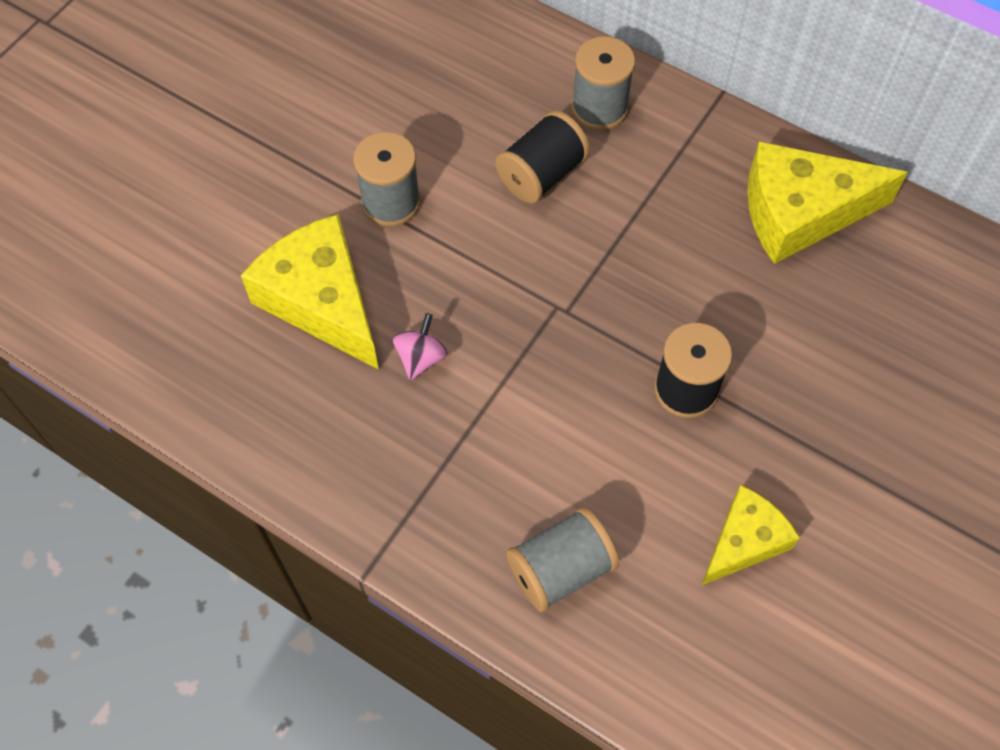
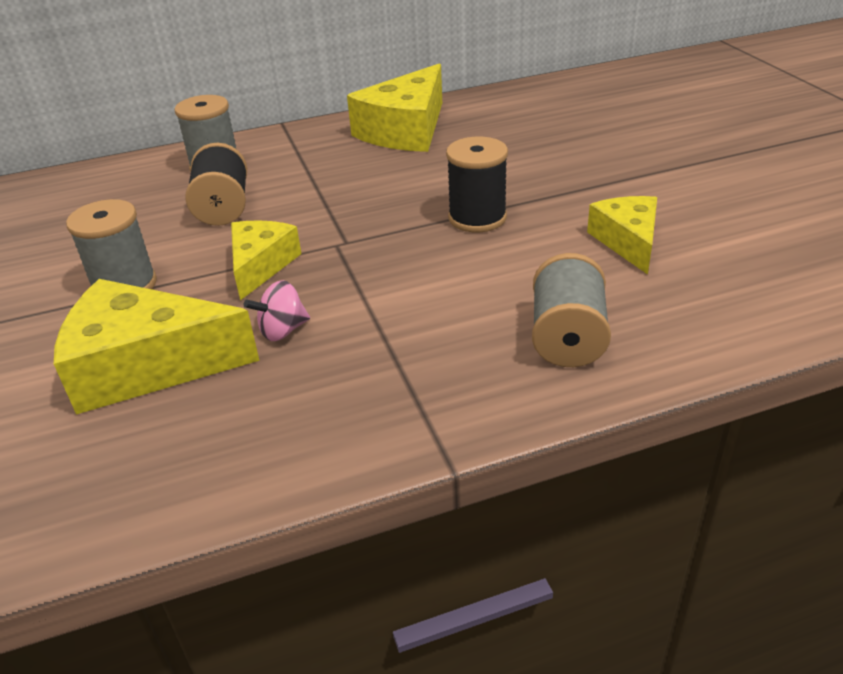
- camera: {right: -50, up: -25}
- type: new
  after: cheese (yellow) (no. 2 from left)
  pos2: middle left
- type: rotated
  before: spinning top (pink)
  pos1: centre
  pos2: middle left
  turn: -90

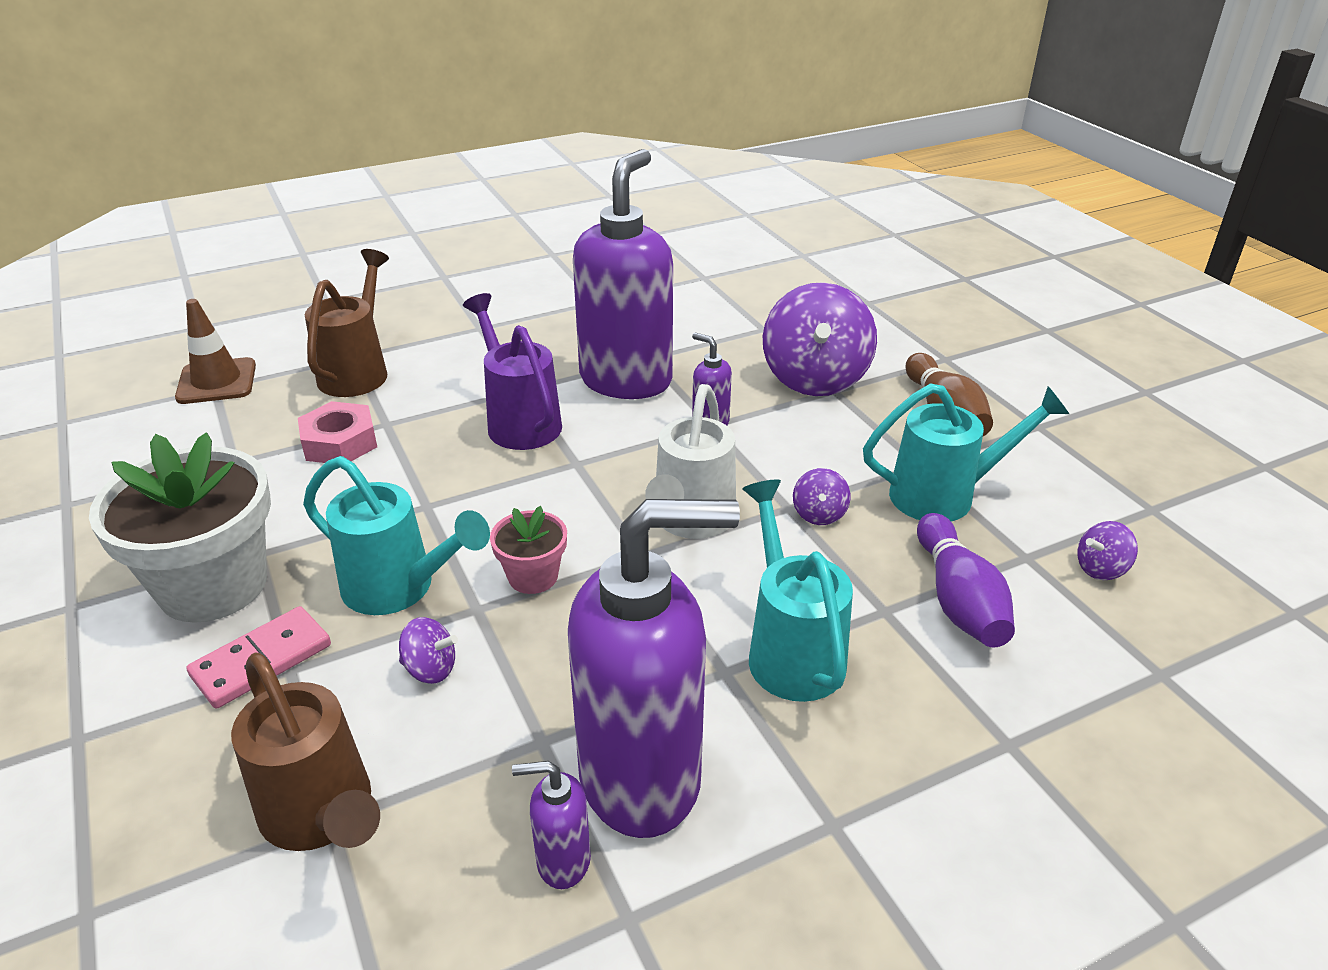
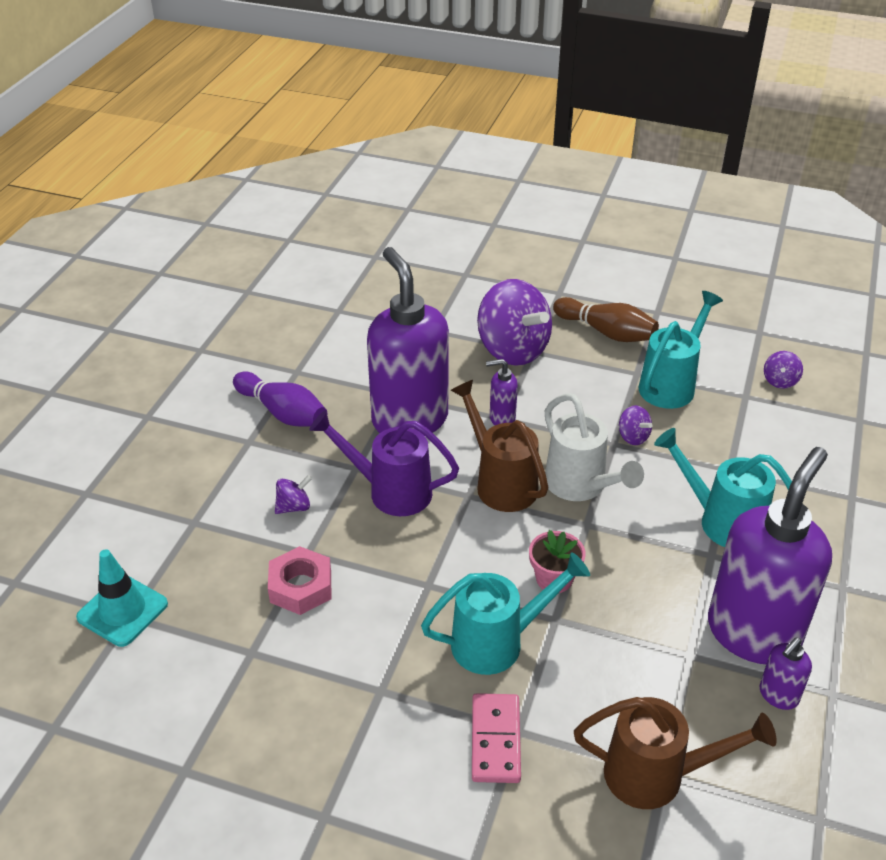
- camera: {right: -45, up: 5}
- type: repainted
  before: traffic cone (brown)
  after: traffic cone (turquoise)
  pos1: middle left
  pos2: bottom left
- type: shifted
  before: bowling pin (purple)
  pos1: middle right
  pos2: middle left
- type: shifted
  before: spinning top (purple) (no. 1 from left)
  pos1: bottom left
  pos2: middle left
- type: shifted
  before: watering can (brown) (no. 2 from left in the first image)
  after: watering can (brown) (no. 1 from left)
  pos1: top left
  pos2: centre
- type: gone
  before: flower pot (white)
  pos1: middle left

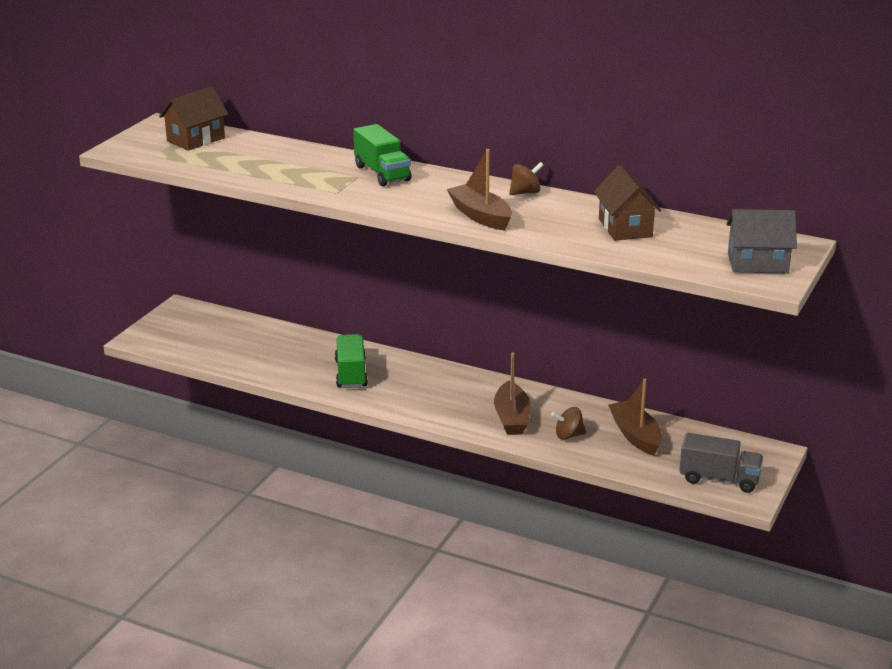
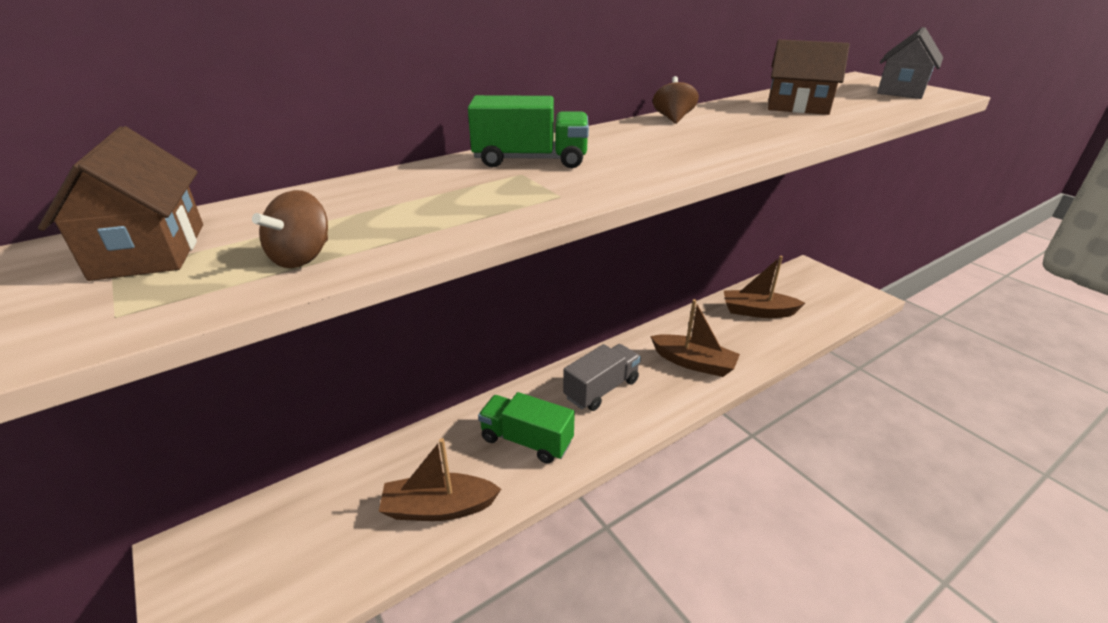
- camera: {right: -60, up: 5}
- type: shifted
  before: spinning top (brown) (no. 2 from left in the first image)
  after: spinning top (brown) (no. 1 from left)
  pos1: centre
  pos2: middle left
- type: shifted
  before: boat (brown) (no. 1 from left)
  pos1: top centre
  pos2: bottom centre
- type: shifted
  before: truck (grey)
  pos1: bottom right
  pos2: centre

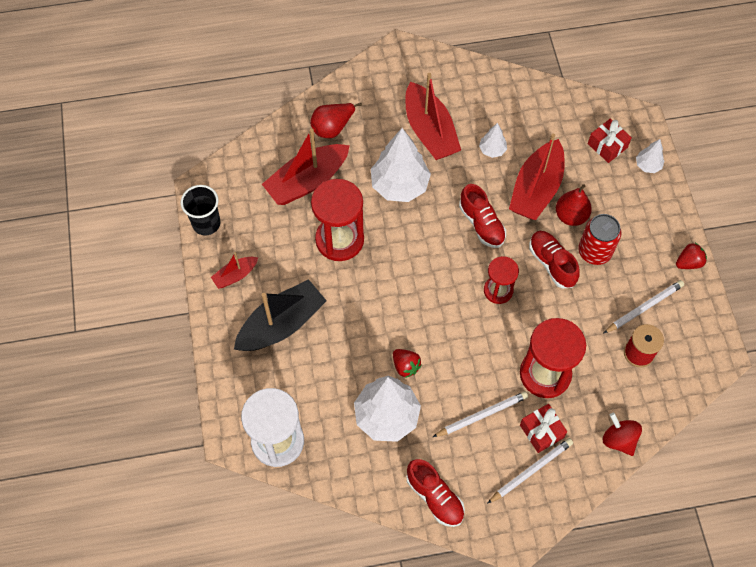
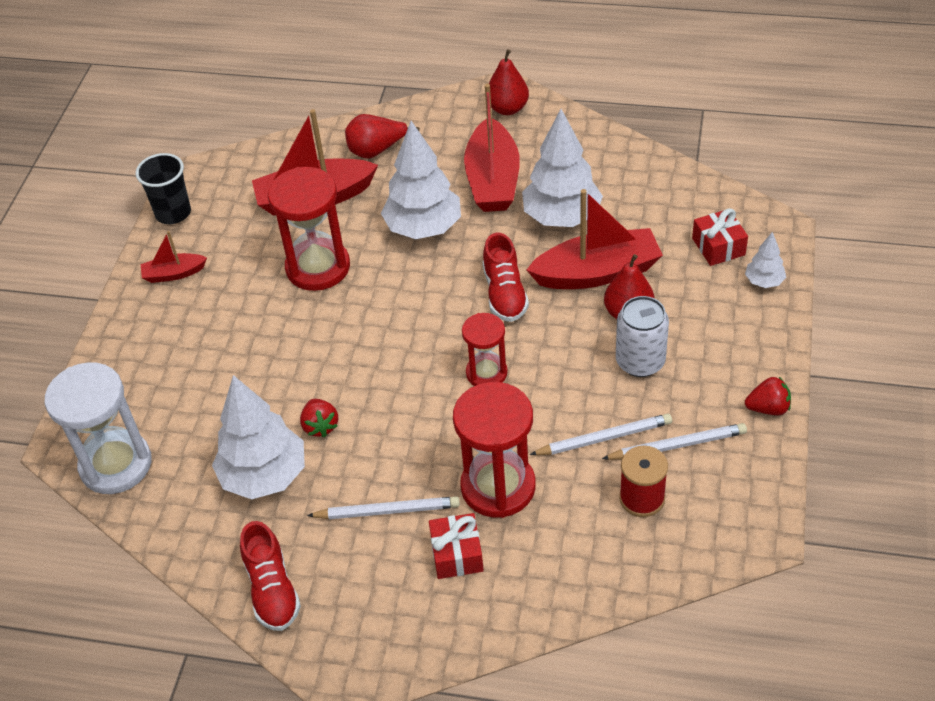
- camera: {right: 25, up: -15}
- type: new
  after: pear (red) (no. 2 from left)
  pos2: top centre
- type: scaled
  before: tree (white) (no. 3 from left)
  pos1: top centre
  pos2: top centre
  scale: 2.09
- type: rotated
  before: boat (red) (no. 4 from left)
  pos1: top right
  pos2: centre
  turn: -150
- type: shifted
  before: pencil (white) (no. 2 from left)
  pos1: bottom right
  pos2: centre
- type: repainted
  before: can (red)
  after: can (white)
  pos1: middle right
  pos2: middle right
- type: gone
  before: boat (black)
  pos1: centre
- type: gone
  before: shoe (red) (no. 3 from left)
  pos1: middle right
- type: gone
  before: spinning top (red)
  pos1: bottom right

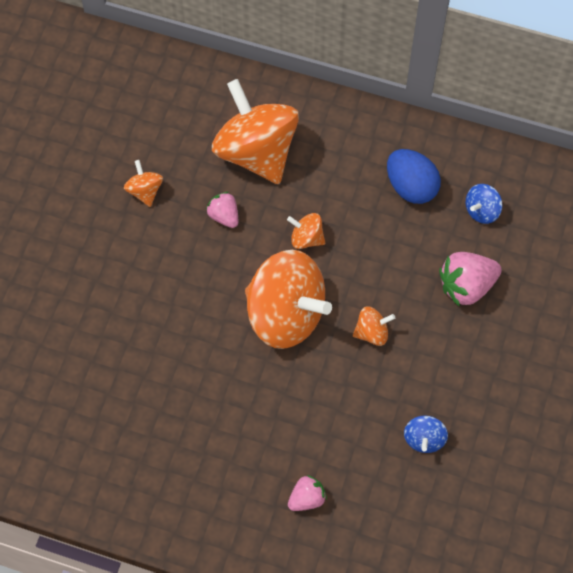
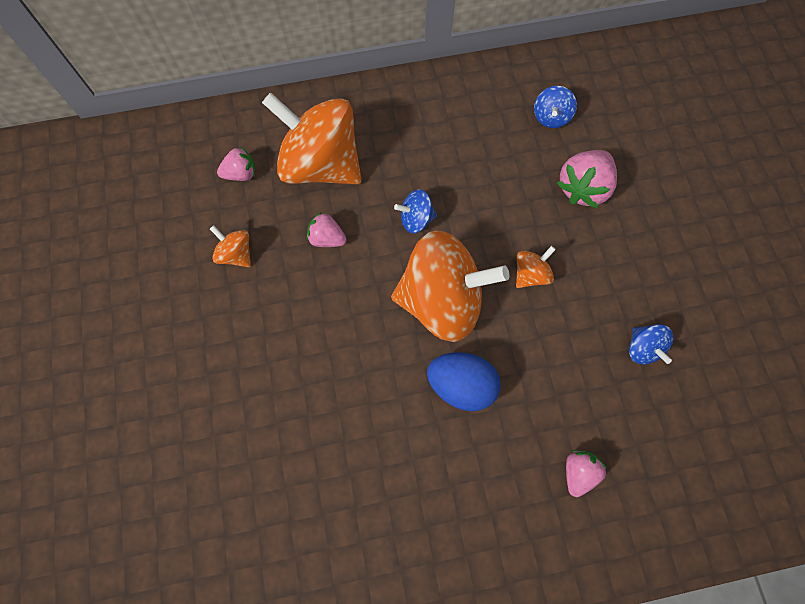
- camera: {right: -30, up: 5}
- type: new
  after: strawberry (pink) (no. 1 from left)
  pos2: top left
- type: repainted
  before: spinning top (orange) (no. 4 from left)
  after: spinning top (blue) (no. 1 from left)
  pos1: centre
  pos2: centre
- type: shifted
  before: egg (blue)
  pos1: top right
  pos2: centre

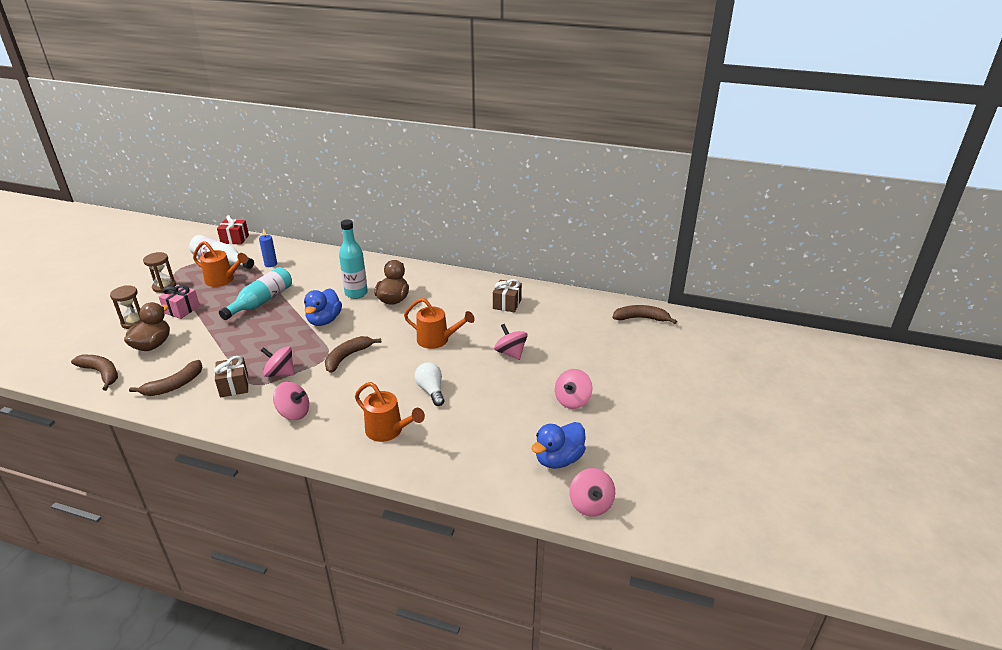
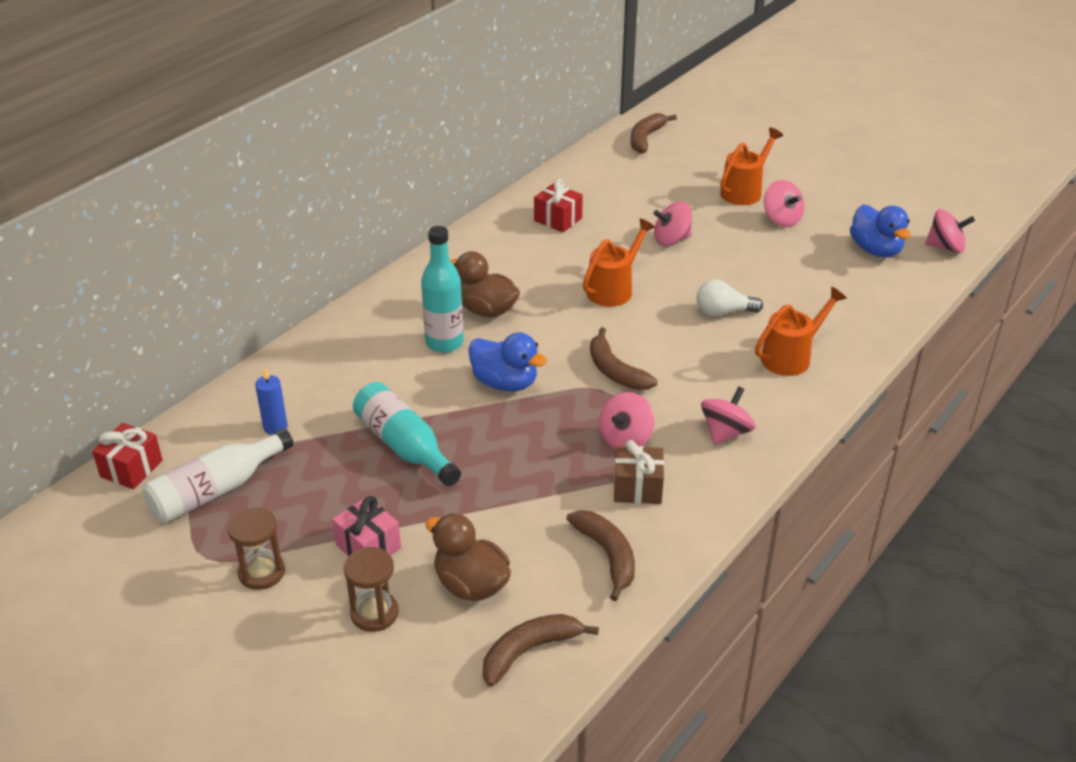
- camera: {right: -70, up: 5}
- type: repainted
  before: gift (brown) (no. 2 from left)
  after: gift (red) (no. 2 from left)
  pos1: centre
  pos2: top centre
- type: shifted
  before: watering can (orange) (no. 1 from left in the first image)
  after: watering can (orange) (no. 2 from left)
  pos1: middle left
  pos2: top right

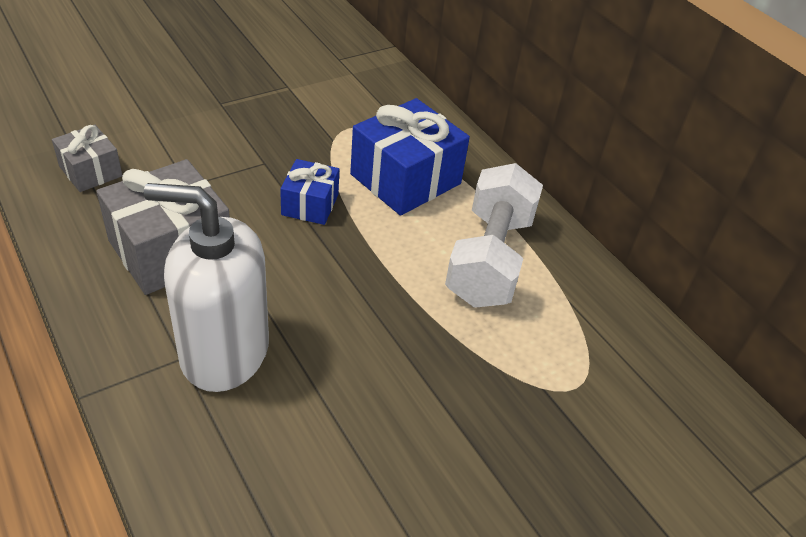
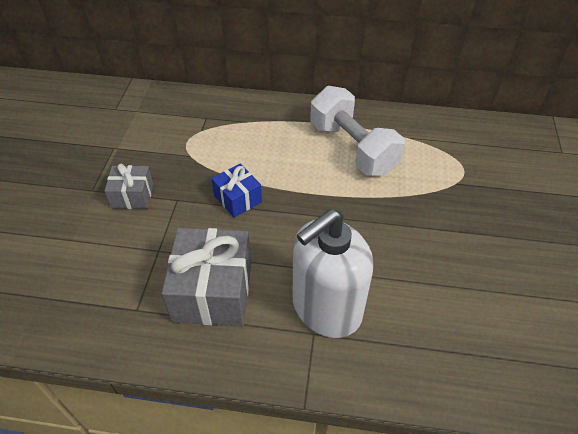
- camera: {right: -45, up: 5}
- type: shifted
  before: gift (grey) (no. 1 from left)
  pos1: top left
  pos2: middle left
- type: gone
  before: gift (blue) (no. 2 from left)
  pos1: top centre

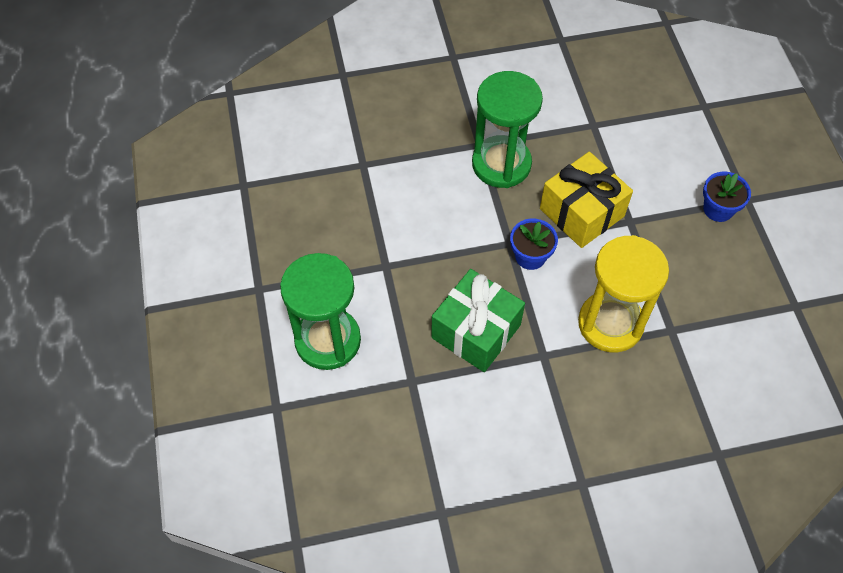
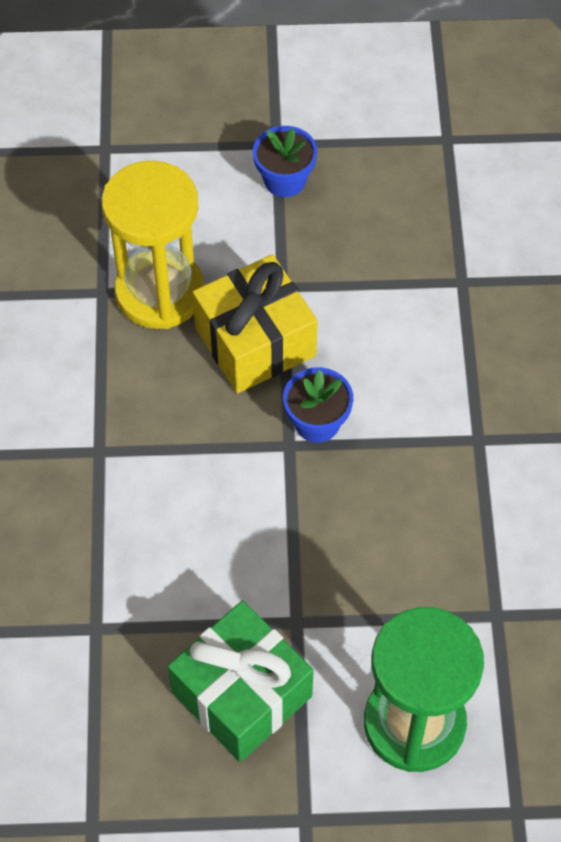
- camera: {right: -80, up: 0}
- type: shifted
  before: hourglass (yellow)
  pos1: middle right
  pos2: top left
- type: shifted
  before: gift (green)
  pos1: centre
  pos2: bottom centre
- type: gone
  before: hourglass (green) (no. 2 from left)
  pos1: top centre

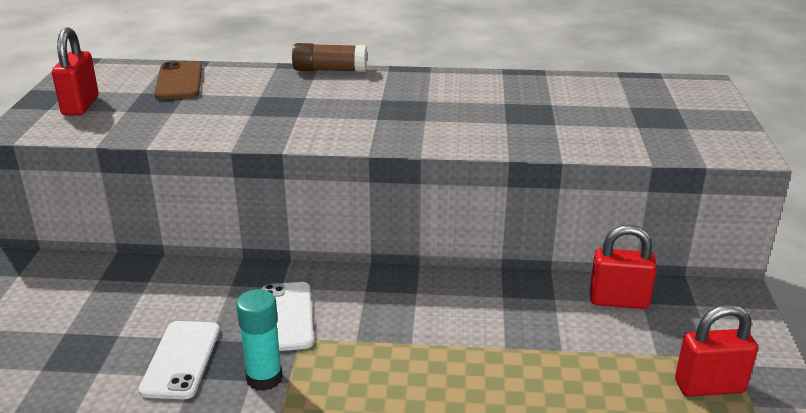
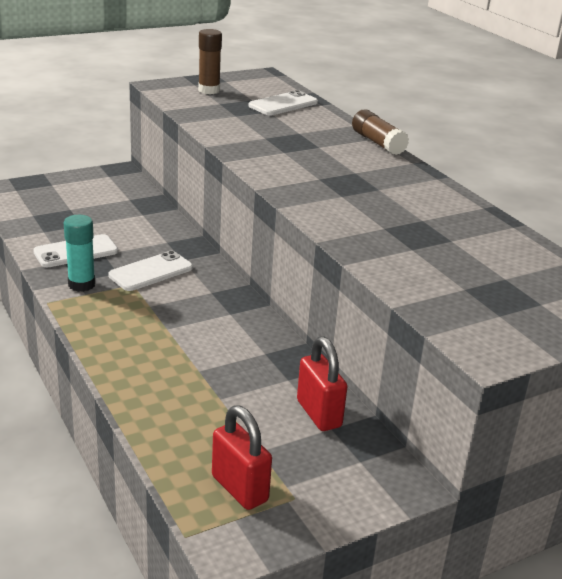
- camera: {right: 55, up: 0}
- type: swapped
  before: padlock (red) (no. 1 from left)
  after: glue stick (brown) (no. 1 from left)
  pos1: top left
  pos2: top centre
- type: repainted
  before: phone (brown)
  after: phone (white) (no. 3 from left)
  pos1: top left
  pos2: top centre

